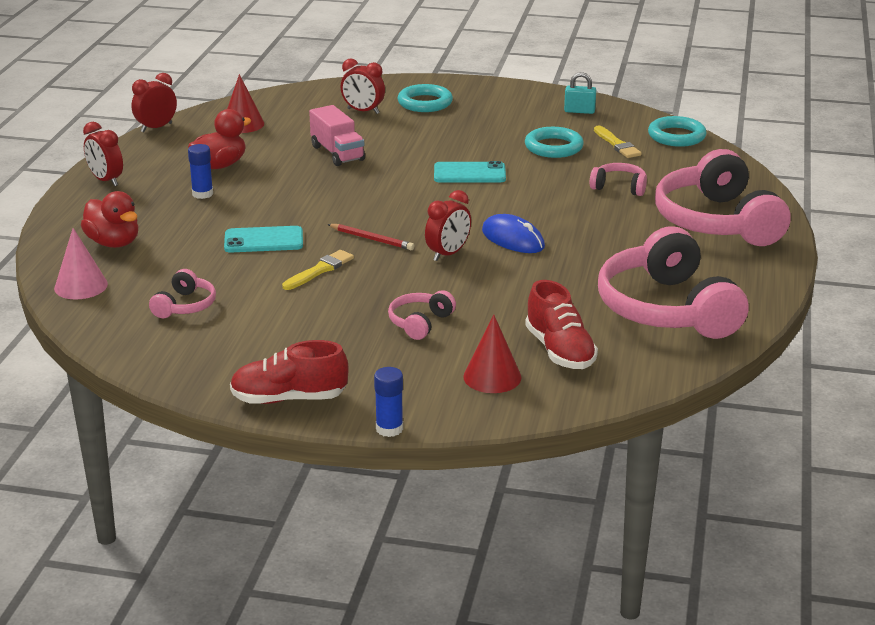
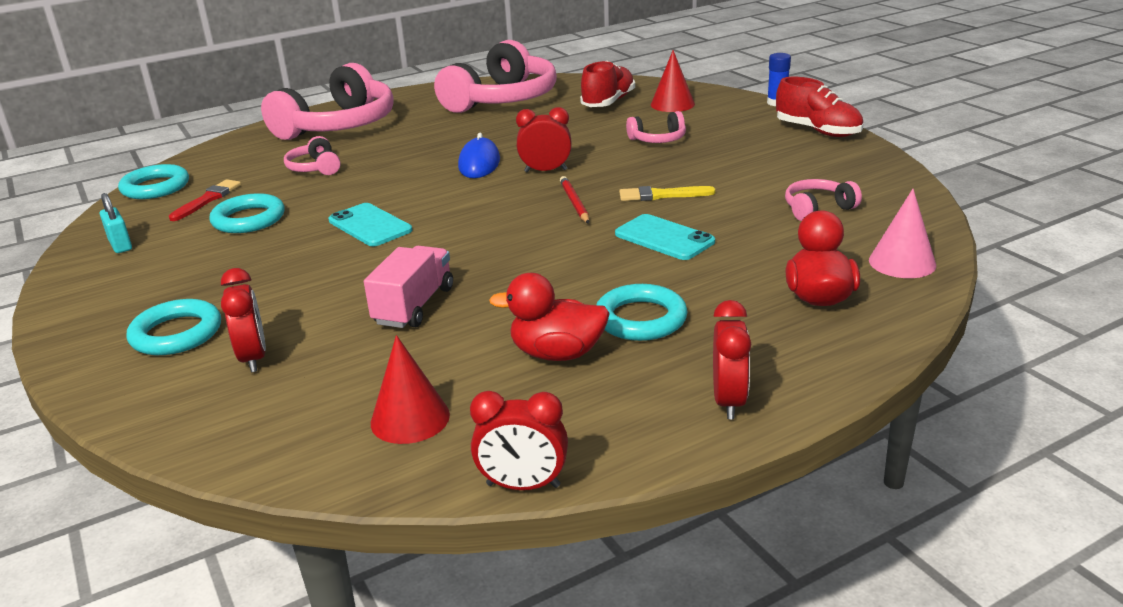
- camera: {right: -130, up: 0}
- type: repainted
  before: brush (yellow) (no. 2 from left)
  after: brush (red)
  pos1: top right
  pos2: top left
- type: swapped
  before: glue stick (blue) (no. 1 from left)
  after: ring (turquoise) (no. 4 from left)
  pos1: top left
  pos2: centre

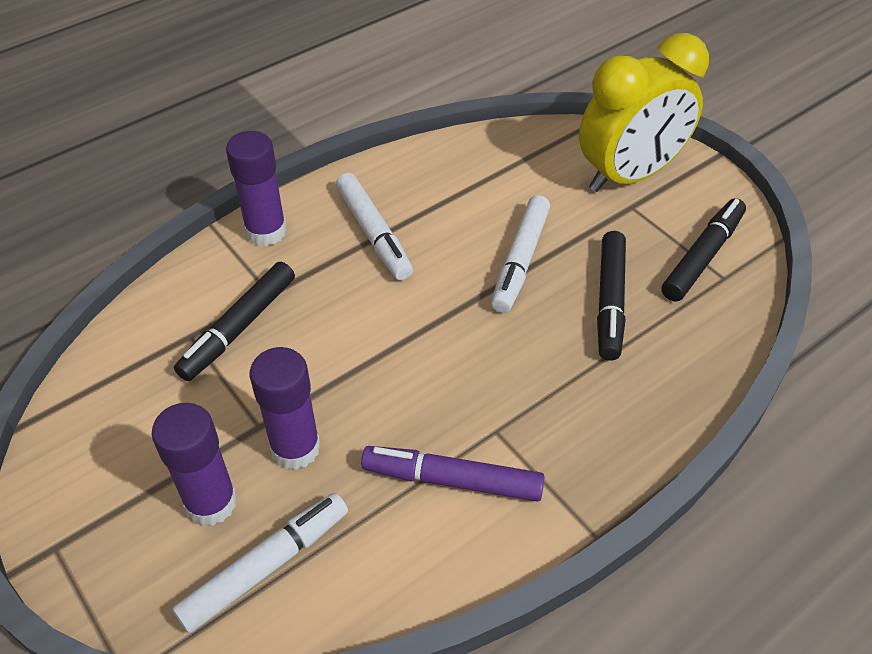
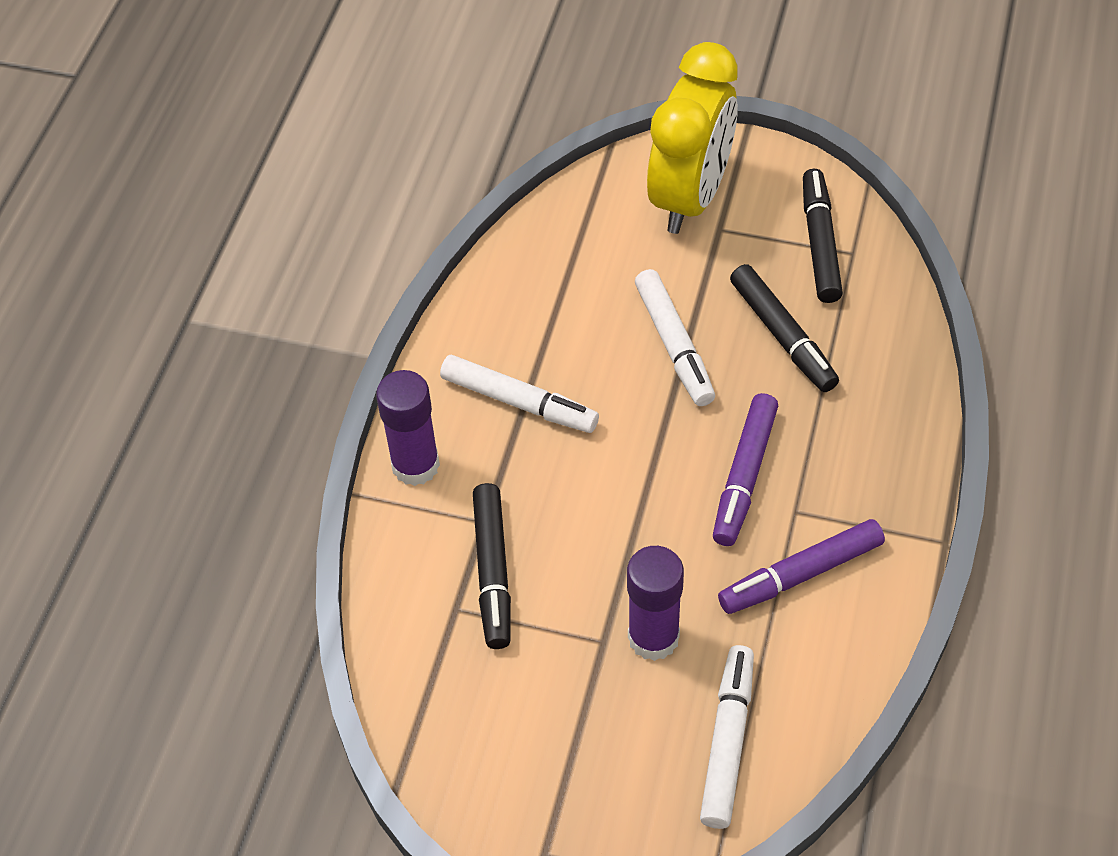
- camera: {right: -35, up: 5}
- type: new
  after: marker (purple) (no. 1 from left)
  pos2: centre
- type: gone
  before: glue stick (purple) (no. 1 from left)
  pos1: bottom left

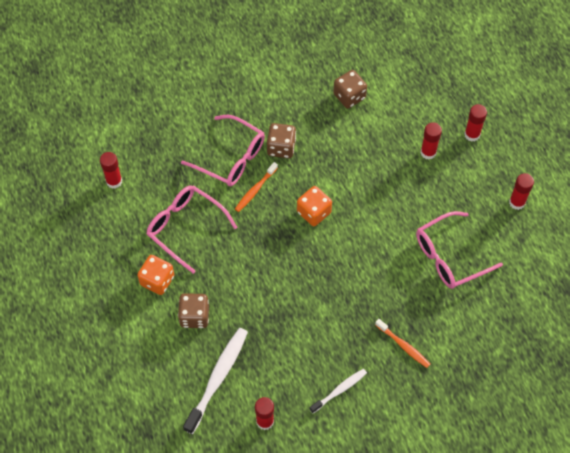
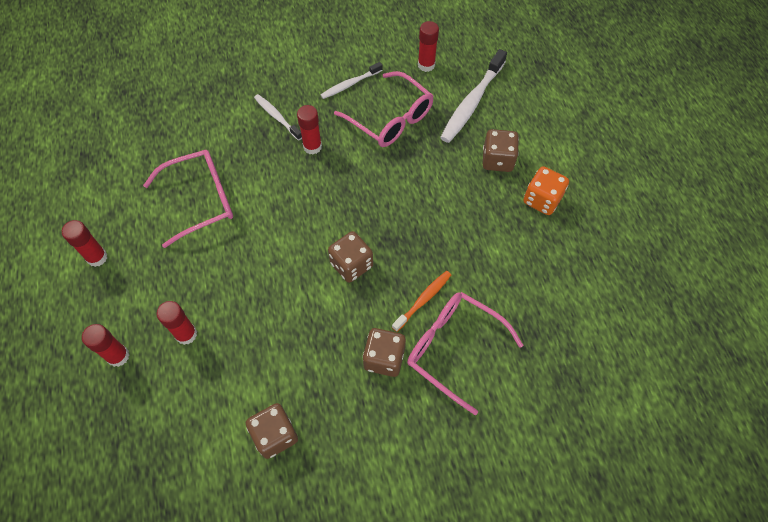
- camera: {right: -175, up: 0}
- type: repainted
  before: toothbrush (orange) (no. 2 from left)
  after: toothbrush (white) (no. 1 from left)
  pos1: bottom right
  pos2: top centre
- type: shifted
  before: glue stick (red) (no. 1 from left in the first image)
  after: glue stick (red) (no. 4 from left)
  pos1: middle left
  pos2: top centre
- type: repainted
  before: dice (orange) (no. 2 from left)
  after: dice (brown) (no. 2 from left)
  pos1: centre
  pos2: centre
- type: shifted
  before: glasses (pink) (no. 1 from left in the first image)
  after: glasses (pink) (no. 2 from left)
  pos1: centre
  pos2: top centre

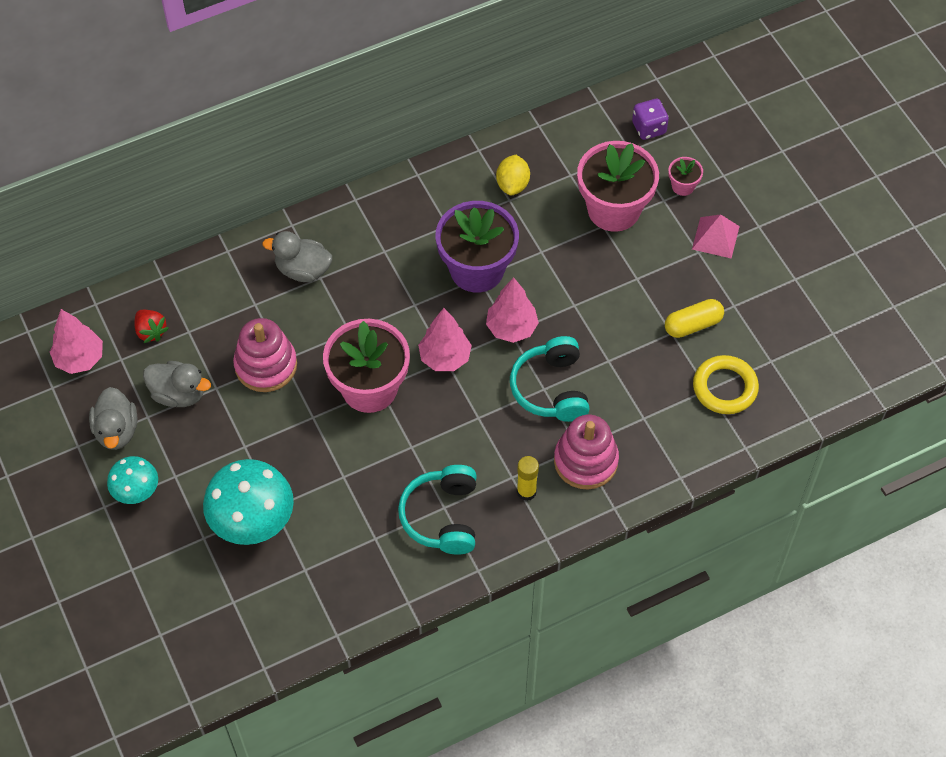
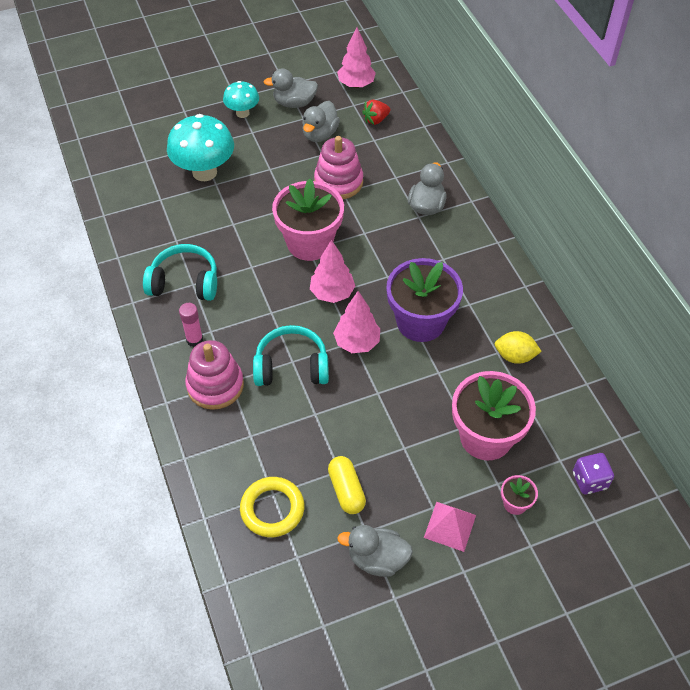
- camera: {right: 95, up: -5}
- type: repainted
  before: glue stick (yellow)
  after: glue stick (pink)
  pos1: centre
  pos2: middle left
- type: new
  after: duck (grey) (no. 3 from left)
  pos2: bottom centre

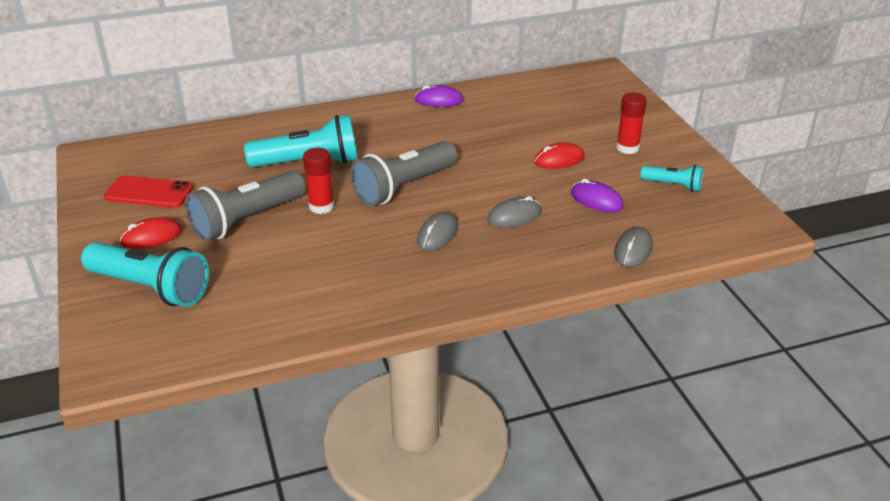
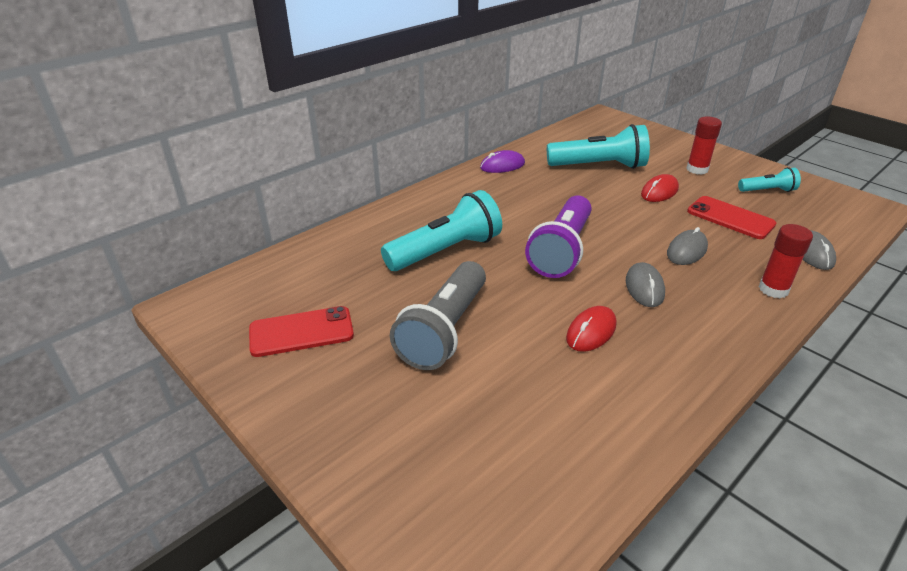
- camera: {right: -25, up: 0}
- type: repainted
  before: flashlight (grey) (no. 2 from left)
  after: flashlight (purple)
  pos1: centre
  pos2: centre
- type: shifted
  before: flashlight (turquoise) (no. 1 from left in the first image)
  after: flashlight (turquoise) (no. 2 from left)
  pos1: middle left
  pos2: top centre
- type: shifted
  before: mouse (red) (no. 1 from left)
  pos1: middle left
  pos2: centre
- type: swapped
  before: mouse (purple) (no. 2 from left)
  after: phone (red) (no. 2 from left)
  pos1: middle right
  pos2: middle right
- type: shifted
  before: glue stick (red) (no. 1 from left in the first image)
  after: glue stick (red) (no. 2 from left)
  pos1: centre
  pos2: middle right

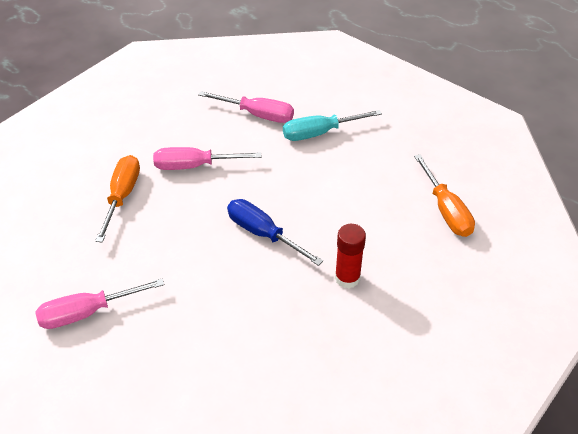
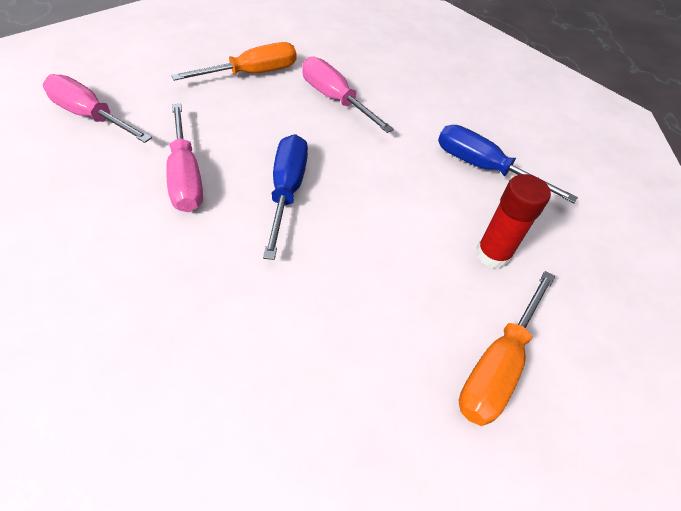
- camera: {right: 50, up: 5}
- type: shifted
  before: screwdriver (pink) (no. 3 from left in the first image)
  after: screwdriver (pink) (no. 2 from left)
  pos1: top centre
  pos2: top left
- type: repainted
  before: screwdriver (turquoise)
  after: screwdriver (blue) (no. 2 from left)
  pos1: top centre
  pos2: top right
- type: shifted
  before: glue stick (red)
  pos1: centre
  pos2: middle right

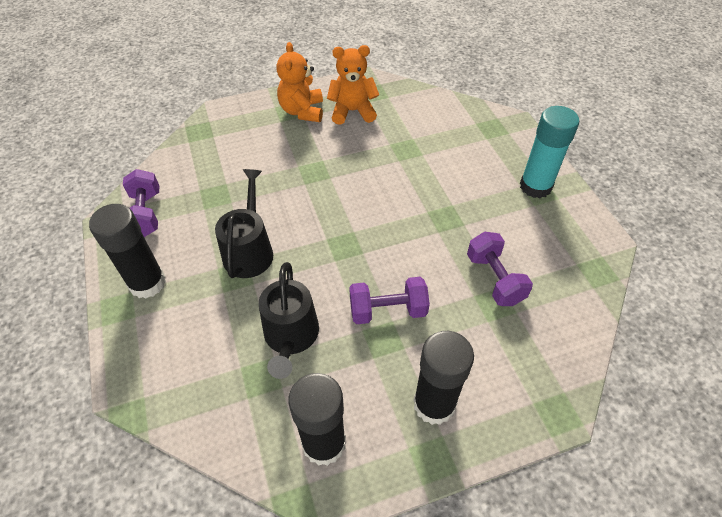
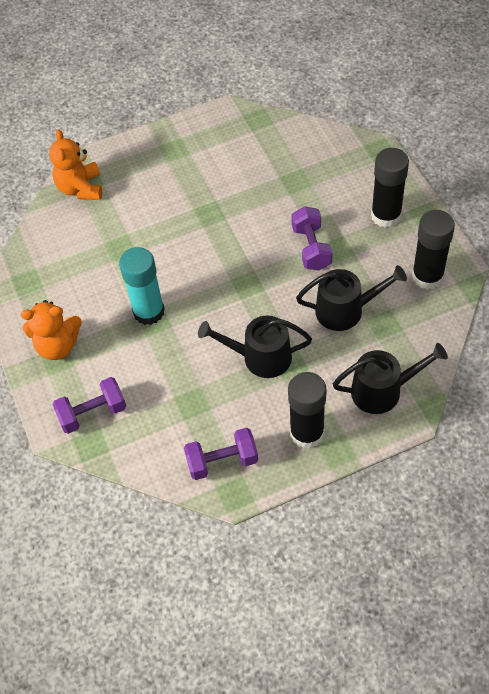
- camera: {right: -90, up: 5}
- type: shifted
  before: teddy bear (orange) (no. 2 from left)
  pos1: top centre
  pos2: top left
- type: shifted
  before: dumbbell (purple) (no. 3 from left in the first image)
  after: dumbbell (purple) (no. 1 from left)
  pos1: middle right
  pos2: middle left
- type: shifted
  before: glue stick (turquoise)
  pos1: top right
  pos2: middle left
- type: new
  after: watering can (black) (no. 3 from left)
  pos2: middle right

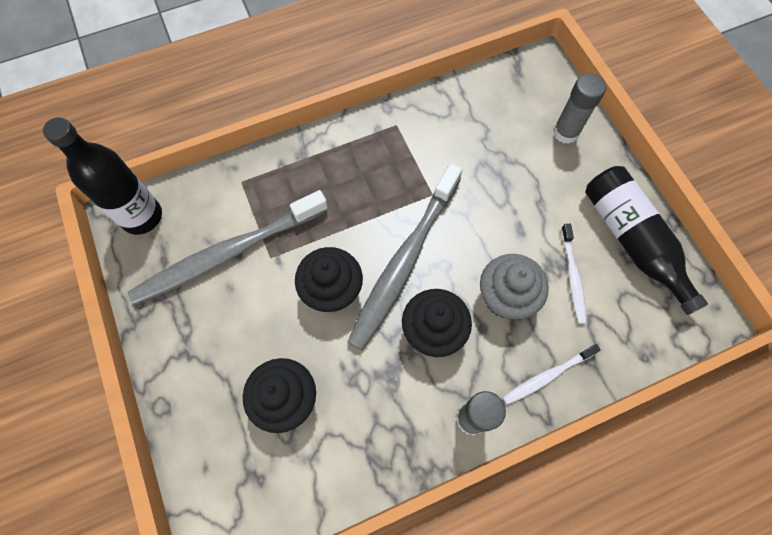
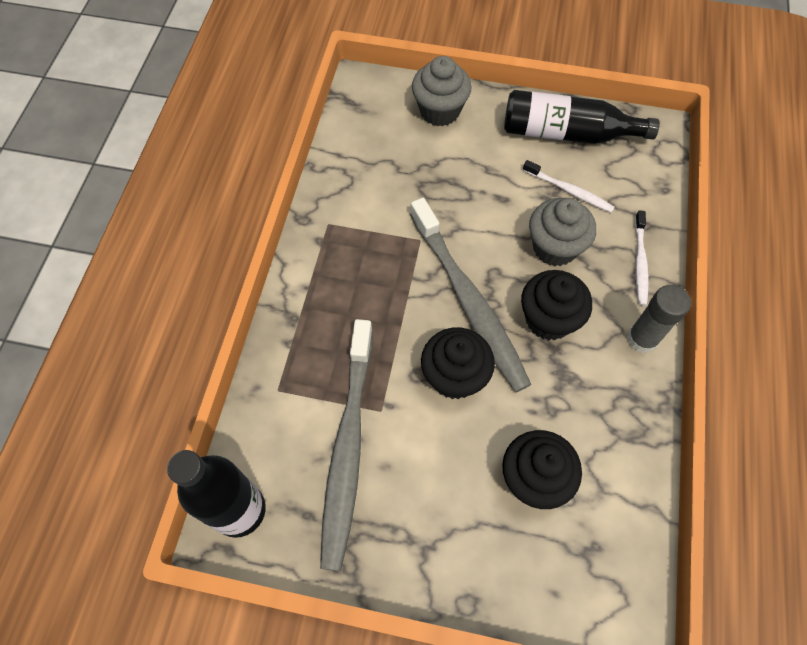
- camera: {right: -55, up: -5}
- type: swapped
  before: glue stick (grey) (no. 2 from left)
  after: cupcake (grey) (no. 1 from left)
  pos1: top right
  pos2: top centre

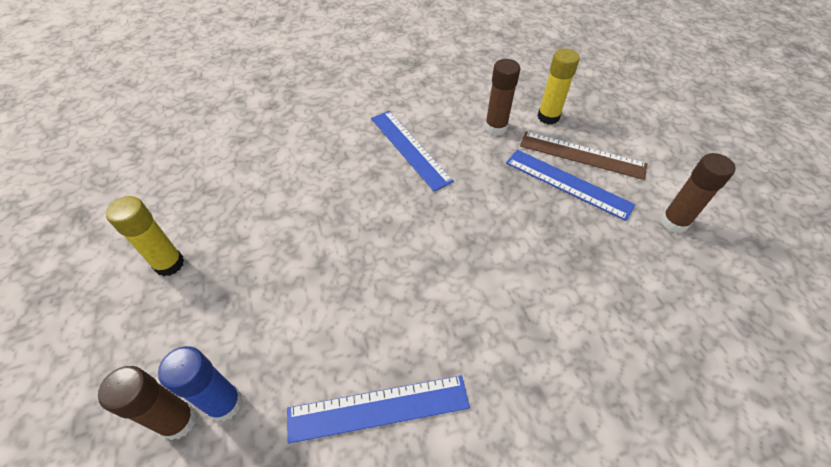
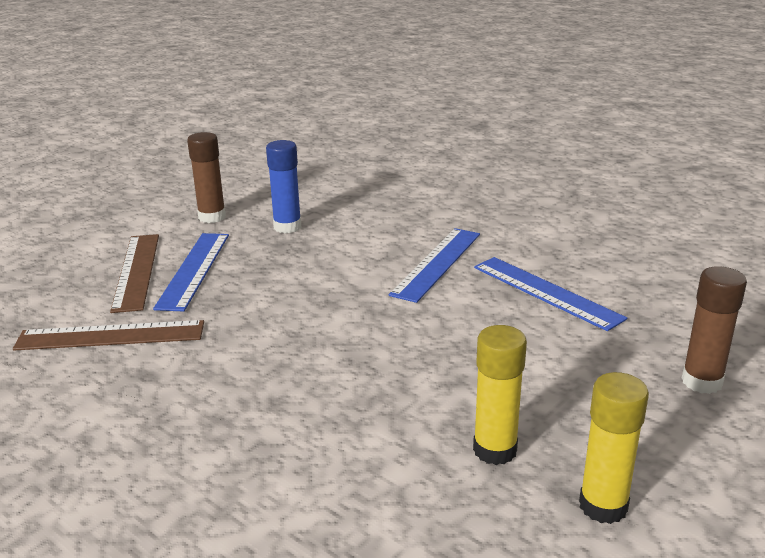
- camera: {right: -120, up: -25}
- type: swapped
  before: glue stick (brown) (no. 2 from left)
  after: ruler (brown) (no. 1 from left)
  pos1: top centre
  pos2: middle left
- type: shifted
  before: glue stick (blue)
  pos1: bottom left
  pos2: centre
- type: shifted
  before: ruler (blue) (no. 2 from left)
  pos1: top centre
  pos2: centre
- type: shifted
  before: glue stick (yellow) (no. 2 from left in the first image)
  after: glue stick (yellow) (no. 1 from left)
  pos1: top right
  pos2: bottom centre

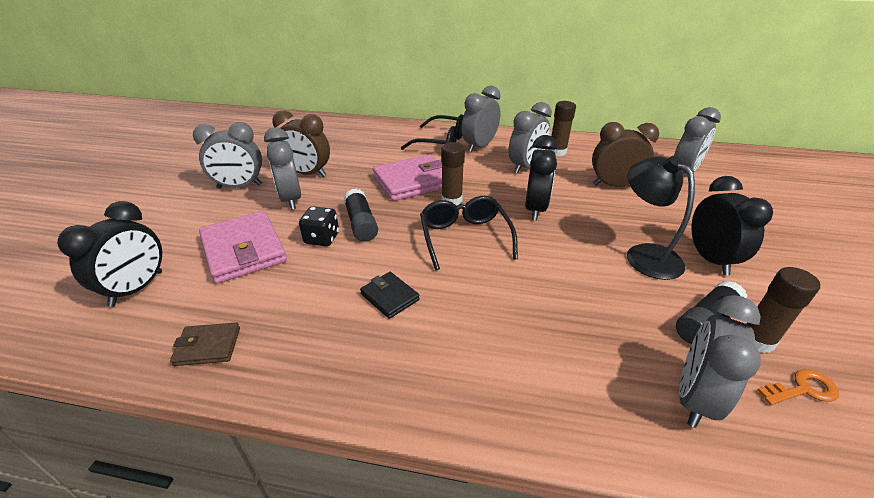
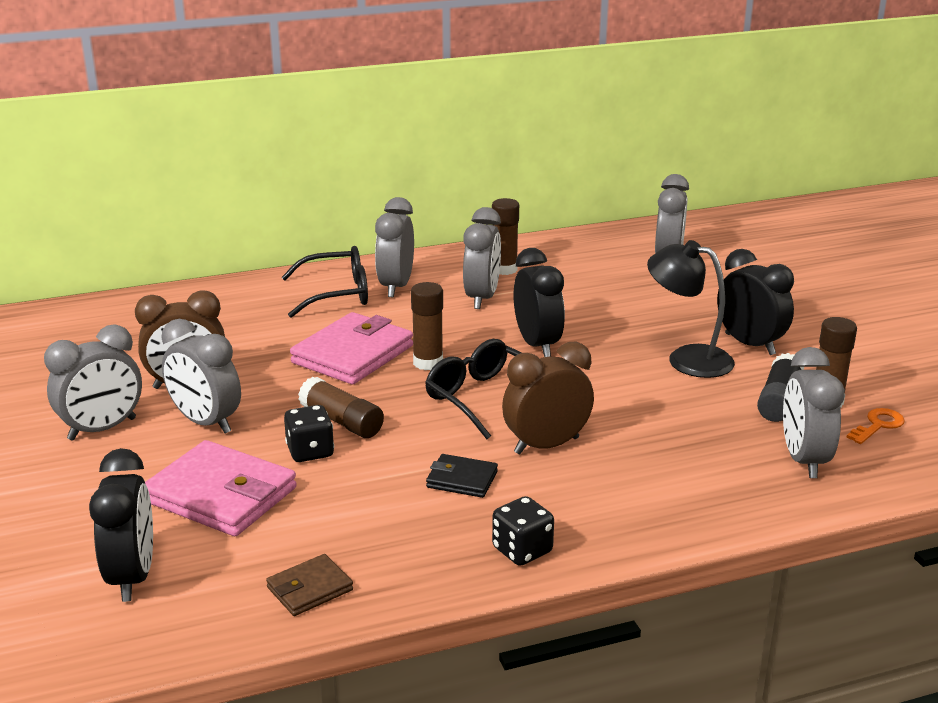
- camera: {right: -30, up: -10}
- type: repainted
  before: glue stick (black) (no. 1 from left)
  after: glue stick (brown) (no. 1 from left)
  pos1: centre
  pos2: centre
- type: new
  after: dice (black) (no. 2 from left)
  pos2: bottom centre
- type: shifted
  before: clock (brown) (no. 2 from left)
  pos1: top right
  pos2: centre

